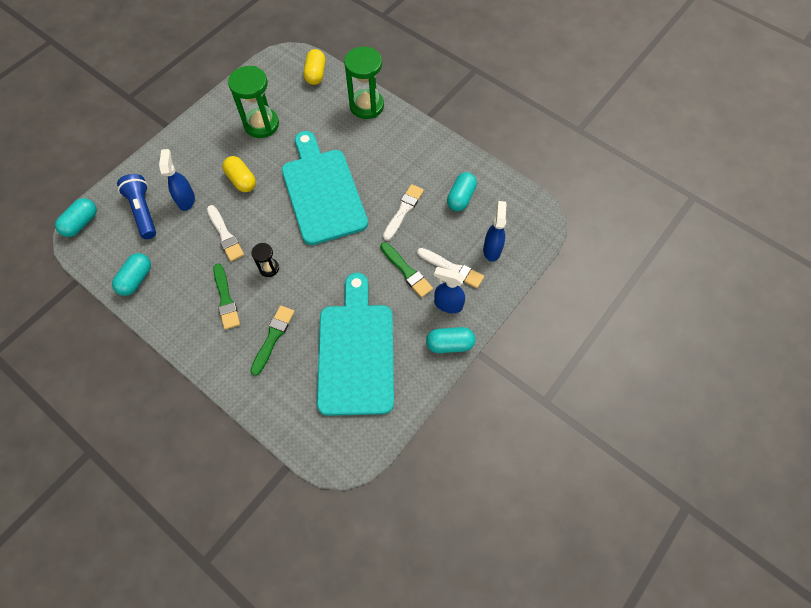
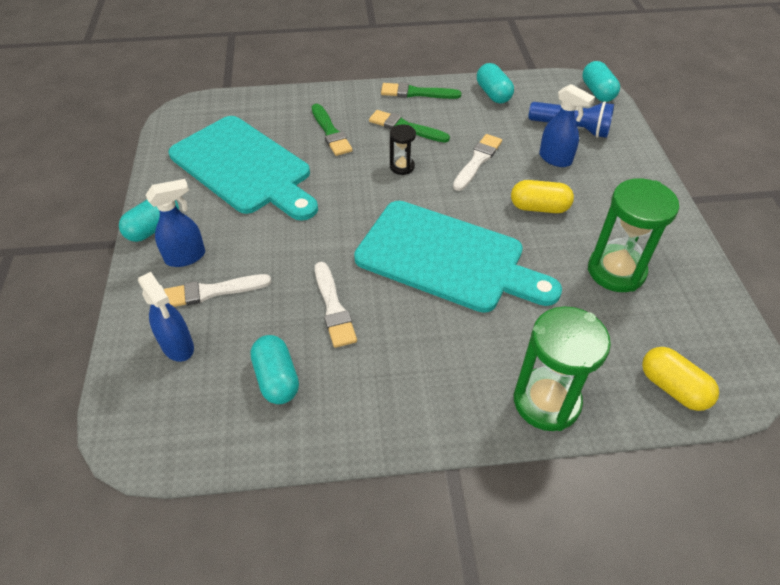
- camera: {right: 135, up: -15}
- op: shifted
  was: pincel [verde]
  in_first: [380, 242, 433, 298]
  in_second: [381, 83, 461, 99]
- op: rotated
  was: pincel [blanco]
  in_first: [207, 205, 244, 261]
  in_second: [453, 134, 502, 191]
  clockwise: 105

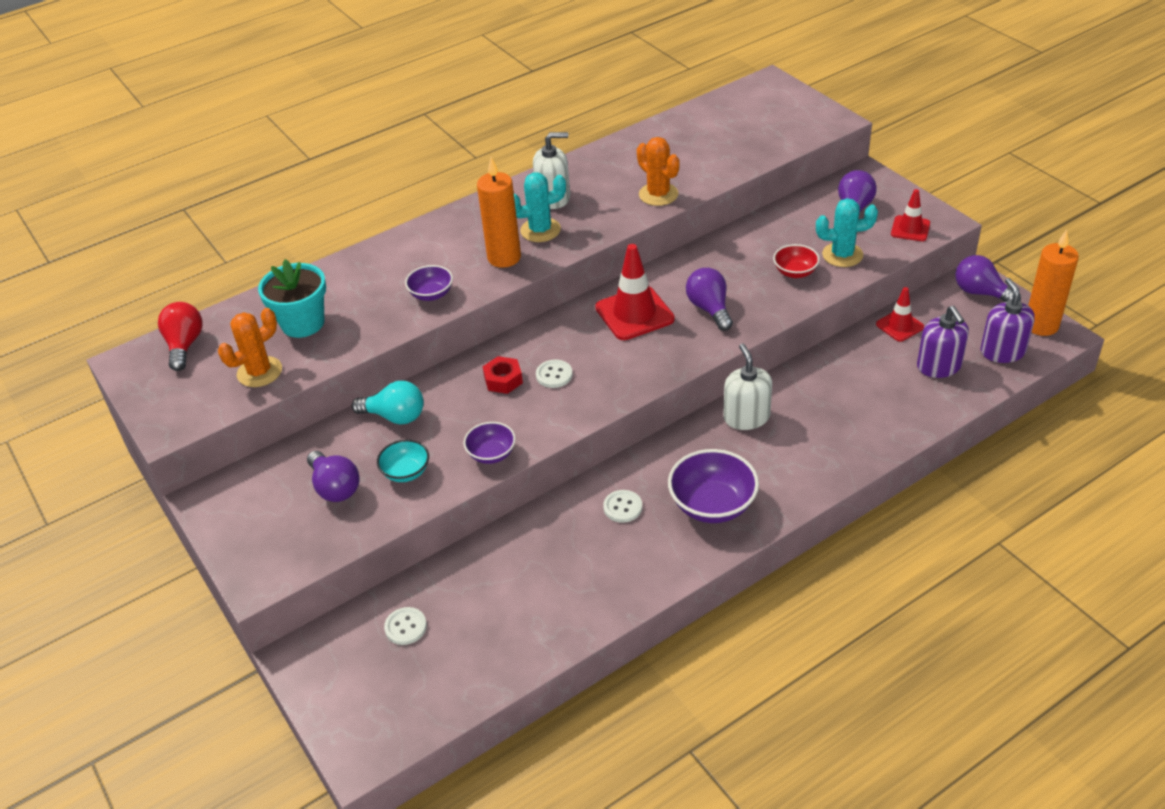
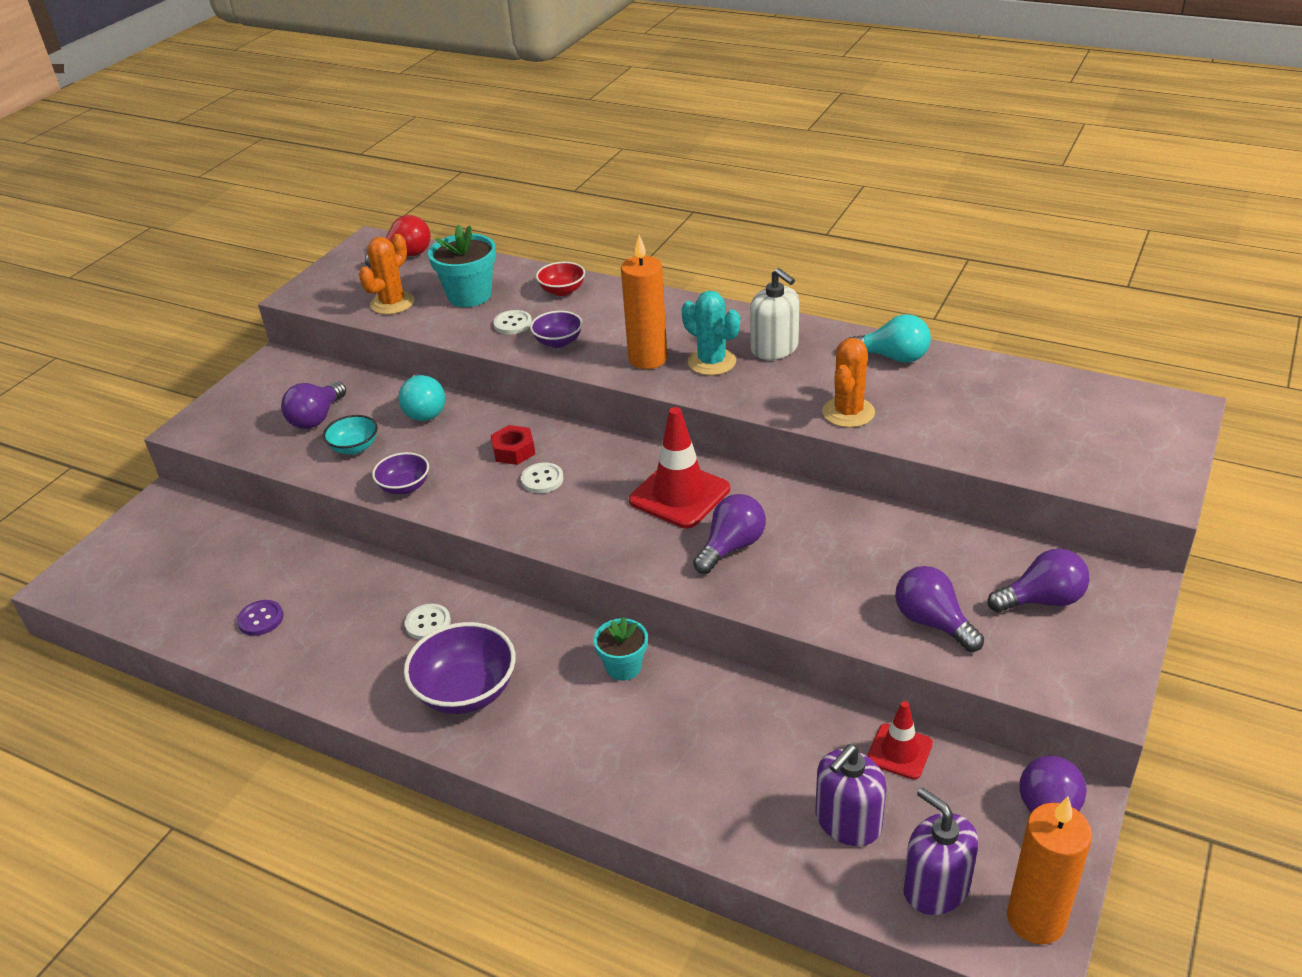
- camera: {right: 60, up: -5}
- op: gone
  was: cono de tráfico [rojo]
  in_first: [891, 189, 930, 241]
- op: new
  now: botón [morado]
  in_second: [237, 600, 284, 636]
- op: new
  now: bombilla [turquesa]
  in_second: [847, 314, 931, 363]
- op: shifted
  was: botón [blanco]
  in_first: [384, 607, 427, 645]
  in_second: [493, 310, 532, 335]
- op: shifted
  was: cuenco [rojo]
  in_first: [773, 244, 820, 278]
  in_second: [536, 262, 585, 296]
- op: swapped
  was: dispensador de jabón [blanco]
  now: maceta [turquesa]
  in_first: [723, 344, 772, 430]
  in_second: [594, 617, 648, 681]
- op: swapped
  was: cactus [turquesa]
  now: bombilla [morado]
  in_first: [816, 198, 878, 267]
  in_second: [895, 566, 984, 652]
- op: rotated
  was: cactus [naranja]
  in_first: [218, 308, 282, 387]
  in_second: [359, 234, 414, 315]
  clockwise: -75
- op: rotated
  was: dispensador de jabón [morado]
  in_first: [981, 278, 1035, 363]
  in_second: [903, 787, 978, 915]
  clockwise: -90

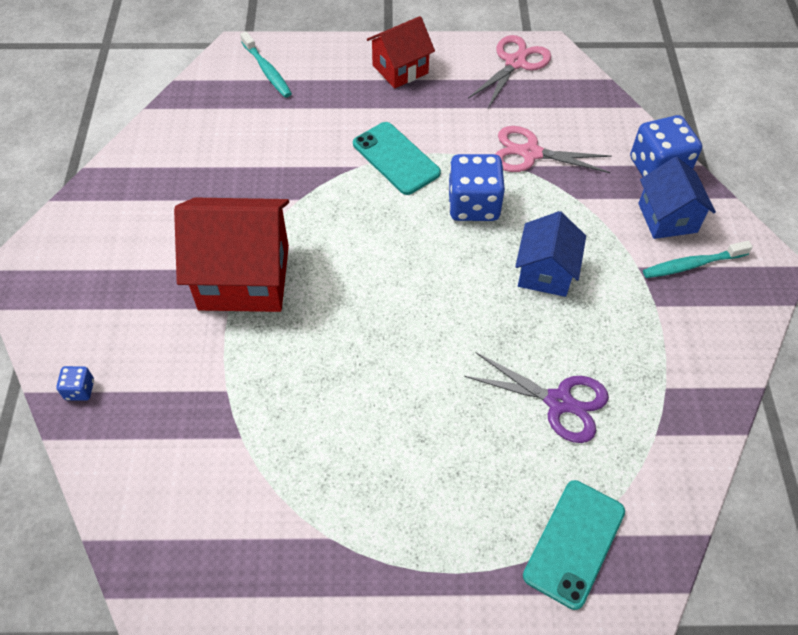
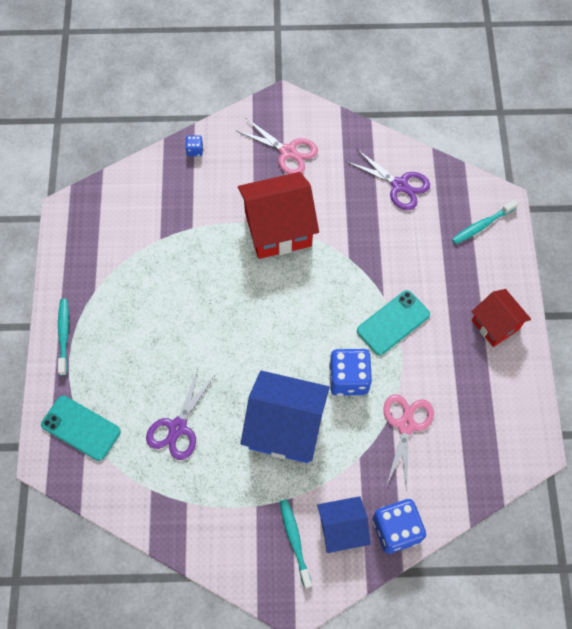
- camera: {right: 90, up: 10}
- op: new
  now: cepillo de dientes [turquesa]
  in_second: [58, 299, 69, 376]
- op: new
  now: tijeras [morado]
  in_second: [347, 149, 430, 210]
- op: shifted
  was: tijeras [rosa]
  in_first: [468, 35, 551, 108]
  in_second: [237, 118, 318, 174]
- op: rotated
  was: casa [rojo]
  in_first: [174, 198, 289, 312]
  in_second: [238, 172, 319, 259]
  clockwise: 75
- op: scaled
  was: casa [azul]
  in_first: [515, 211, 586, 297]
  in_second: [241, 371, 330, 463]
  ratio: 1.68

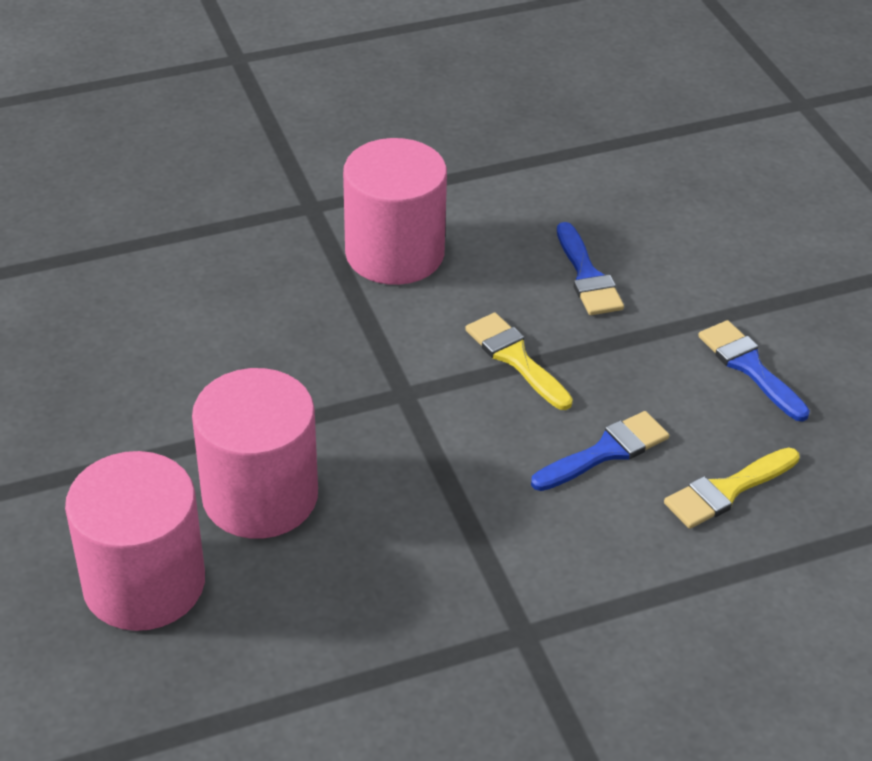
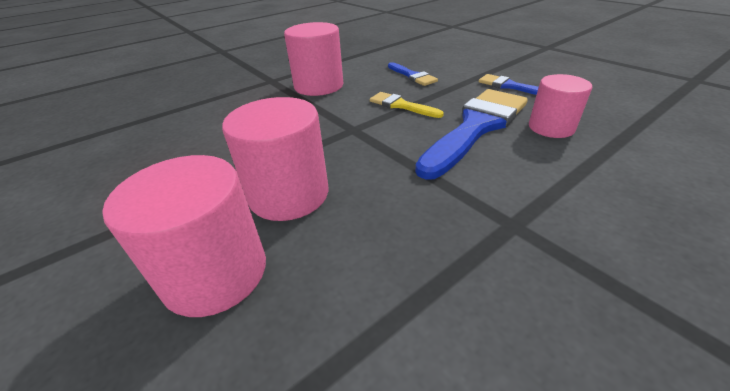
- camera: {right: -15, up: -5}
- op: swapped
  was: pincel [amarillo]
  now: cilindro [rosa]
  in_first: [664, 447, 800, 529]
  in_second: [529, 74, 592, 138]
- op: scaled
  was: pincel [azul]
  in_first: [531, 411, 669, 491]
  in_second: [415, 89, 528, 180]
  ratio: 2.02

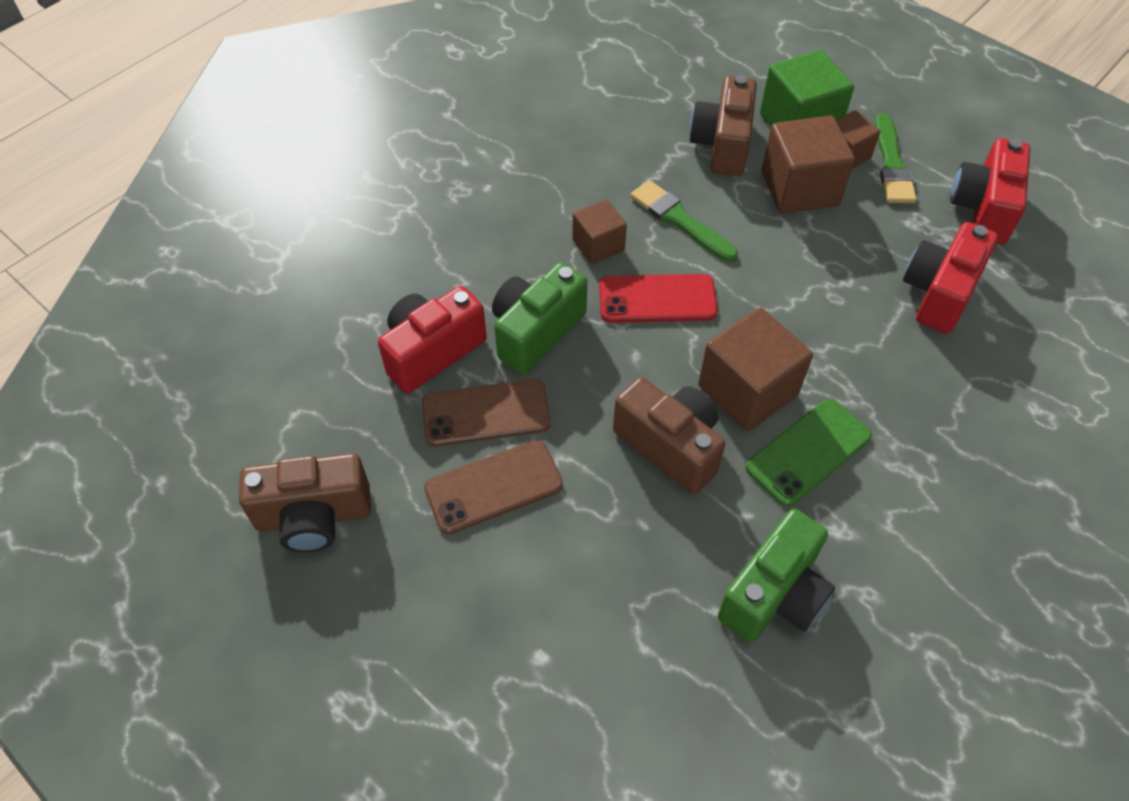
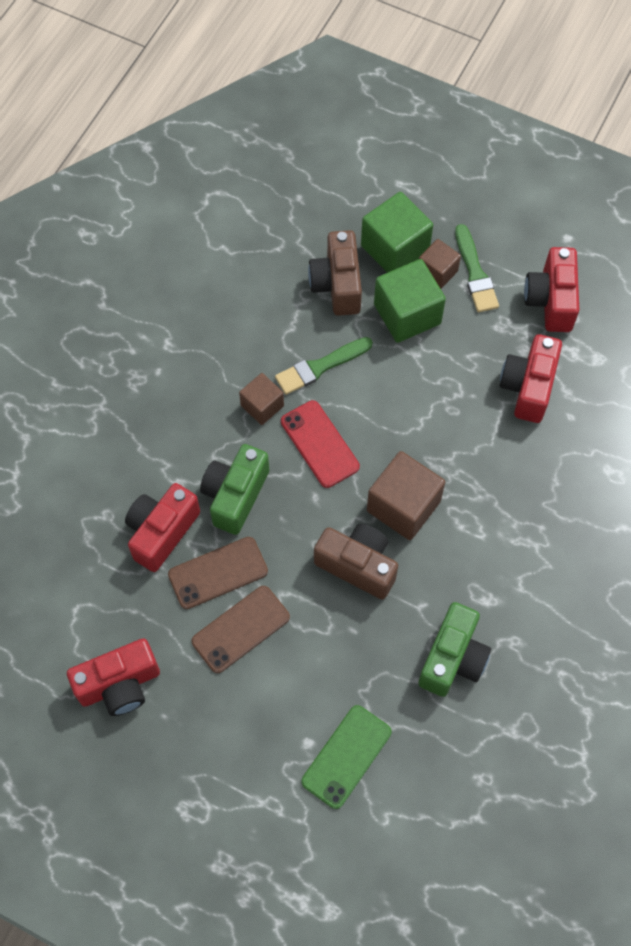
- camera: {right: -15, up: 10}
- op: shifted
  was: móvil [verde]
  in_first: [746, 399, 872, 506]
  in_second: [301, 705, 392, 809]
- op: repainted
  was: cámara [marrón]
  now: cámara [rojo]
  in_first: [239, 453, 371, 552]
  in_second: [67, 638, 160, 716]
- op: repainted
  was: cubo [marrón]
  now: cubo [verde]
  in_first: [762, 115, 855, 214]
  in_second: [374, 259, 446, 343]
- op: rotated
  was: móvil [rojo]
  in_first: [599, 274, 718, 323]
  in_second: [281, 400, 360, 488]
  clockwise: 75
- op: rotated
  was: pincel [verde]
  in_first: [630, 180, 738, 262]
  in_second: [275, 337, 372, 395]
  clockwise: -60

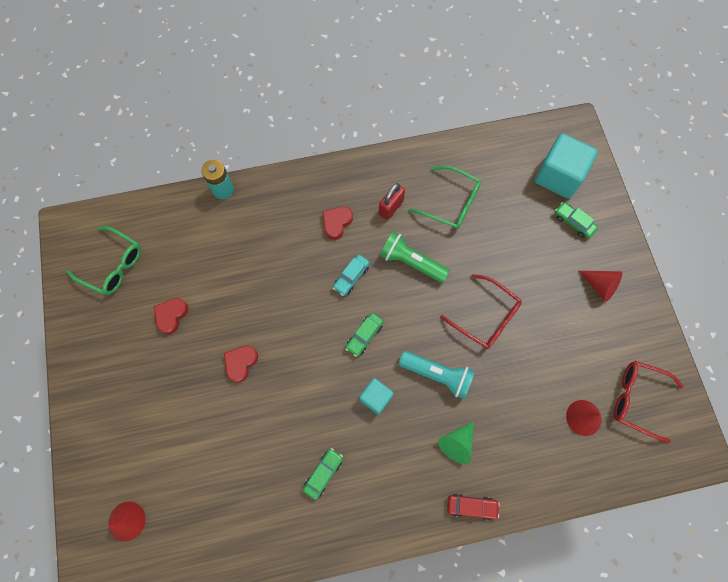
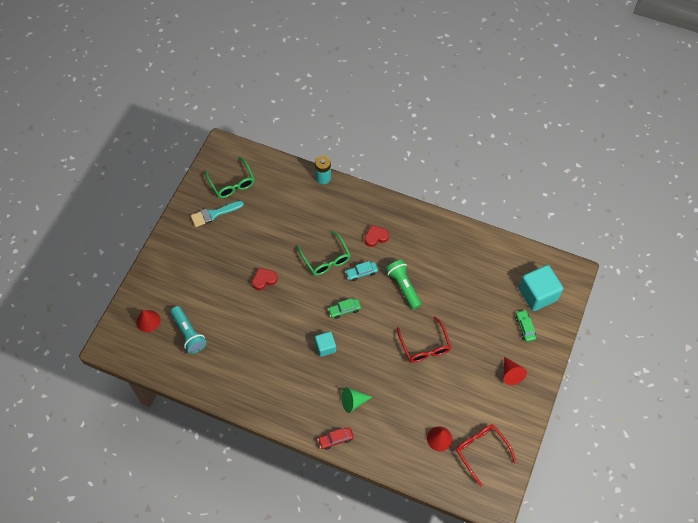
- camera: {right: 35, up: -10}
- op: gone
  was: corazón [rojo]
  in_first: [154, 298, 188, 335]
- op: gone
  was: coche [verde]
  in_first: [303, 448, 343, 500]
- op: gone
  was: candado [rojo]
  in_first: [379, 183, 405, 220]
- op: new
  now: pincel [turquesa]
  in_second: [191, 201, 244, 227]
- op: shifted
  was: lámpara de mano [turquesa]
  in_first: [399, 351, 475, 399]
  in_second: [170, 306, 207, 354]
- op: shifted
  was: gafas [verde]
  in_first: [409, 165, 481, 230]
  in_second: [297, 231, 351, 276]
- op: rotated
  was: coche [rojo]
  in_first: [447, 493, 500, 520]
  in_second: [318, 427, 354, 450]
  clockwise: 120

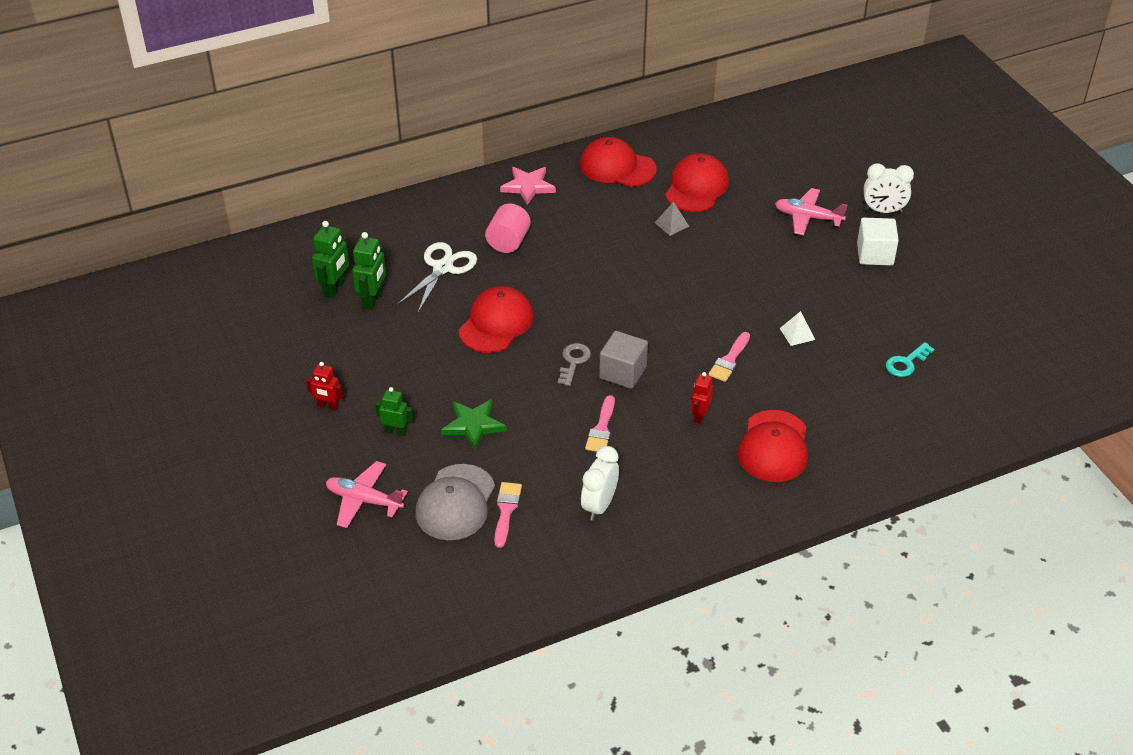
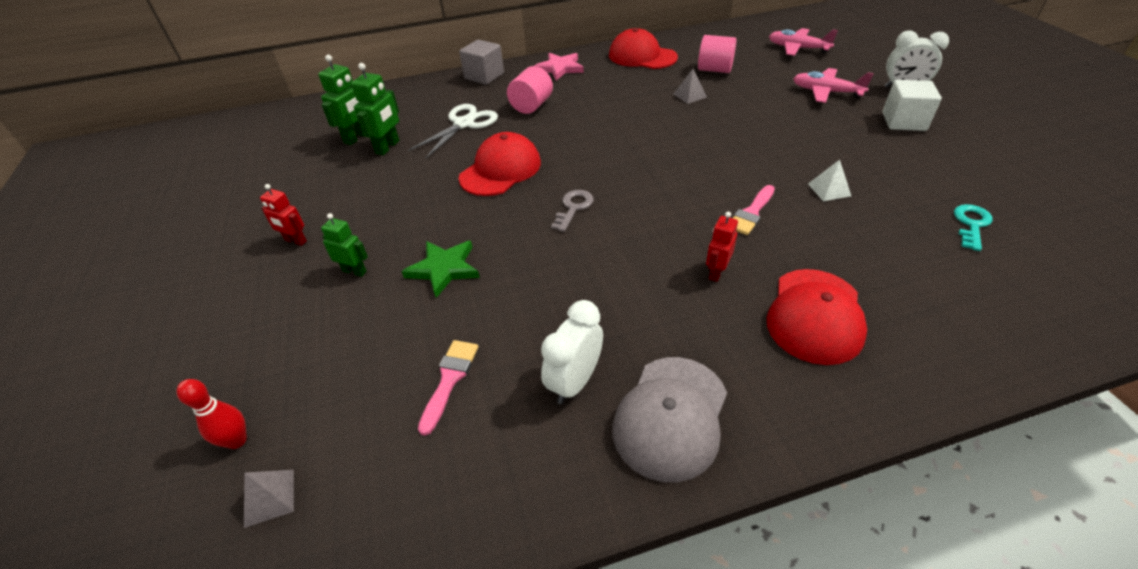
- camera: {right: 10, up: 0}
- op: gone
  was: pincel [rosa]
  in_first: [585, 395, 615, 452]
- op: new
  now: bolo [rojo]
  in_second: [177, 379, 247, 449]
- op: new
  now: pirámide [gris]
  in_second: [244, 470, 294, 528]
- op: shifted
  was: avión [rosa]
  in_first: [326, 461, 408, 528]
  in_second: [769, 28, 838, 56]
- op: shifted
  was: gorra [gris]
  in_first: [415, 464, 495, 540]
  in_second: [612, 357, 727, 482]
- op: shifted
  was: cubo [gris]
  in_first: [599, 331, 648, 389]
  in_second: [459, 40, 504, 85]
- op: swapped
  was: gorra [rojo]
  now: cilindro [rosa]
  in_first: [665, 153, 729, 212]
  in_second: [698, 35, 737, 73]
- op: rotated
  was: llave [turquesa]
  in_first: [886, 342, 934, 377]
  in_second: [954, 204, 993, 251]
  clockwise: 150

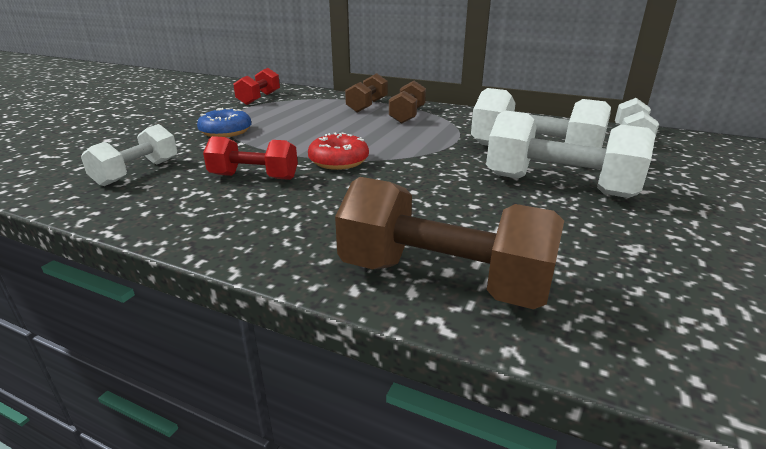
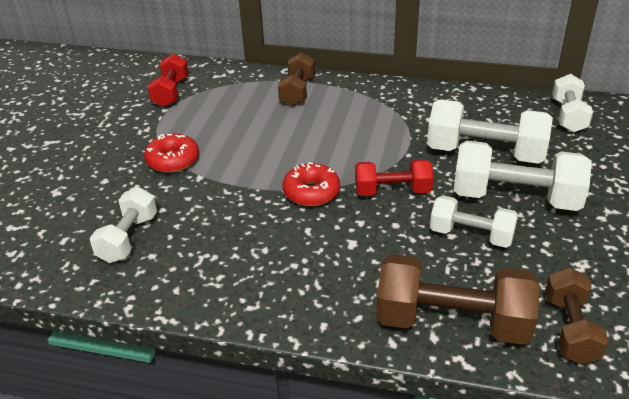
- camera: {right: -10, up: 10}
- op: new
  now: mancuerna [blanco]
  in_second: [430, 195, 518, 248]
- op: shifted
  was: mancuerna [rojo]
  in_first: [203, 136, 298, 180]
  in_second: [355, 159, 434, 196]
- op: shifted
  was: mancuerna [marrón]
  in_first: [389, 81, 426, 124]
  in_second: [545, 267, 609, 365]
- op: repainted
  was: rosquilla [azul]
  now: rosquilla [rojo]
  in_first: [197, 108, 251, 137]
  in_second: [144, 133, 199, 173]

